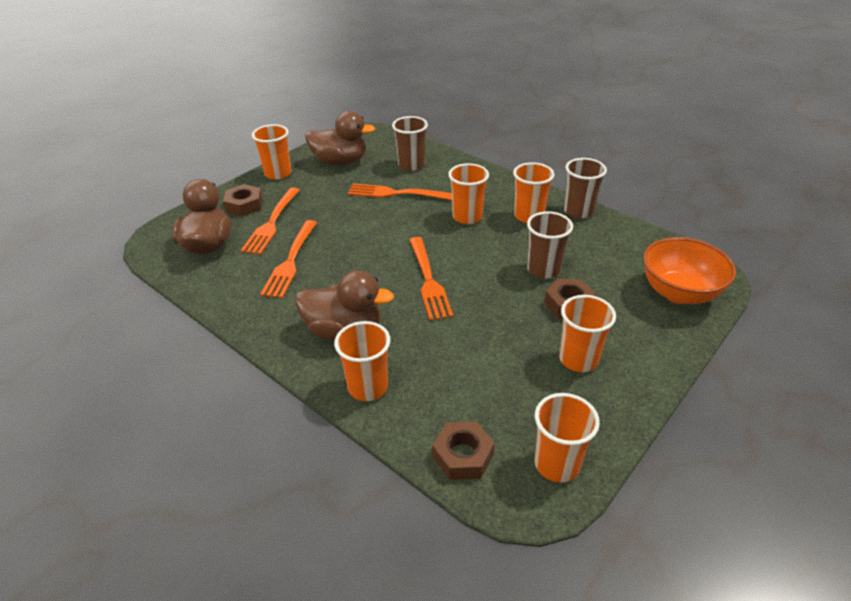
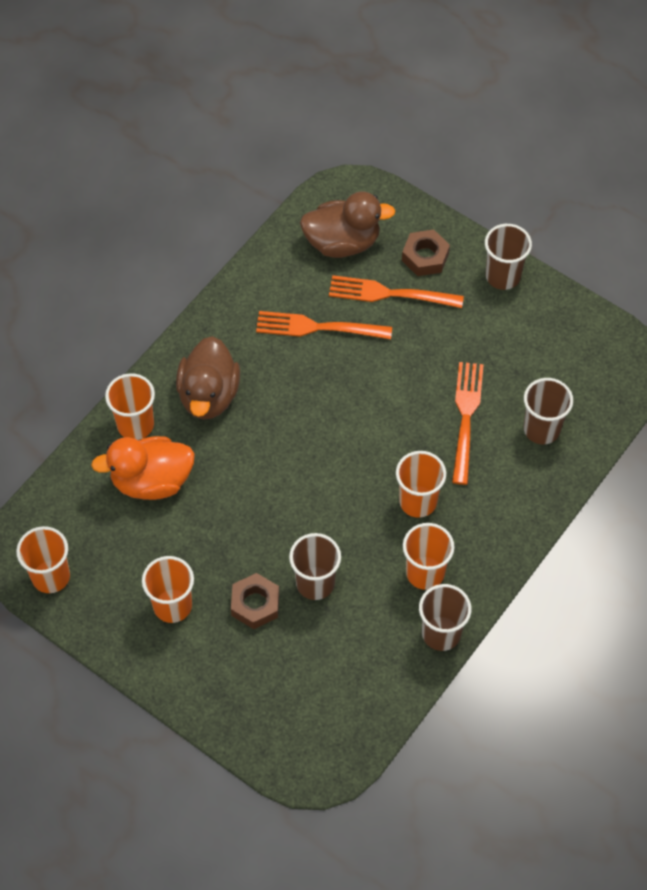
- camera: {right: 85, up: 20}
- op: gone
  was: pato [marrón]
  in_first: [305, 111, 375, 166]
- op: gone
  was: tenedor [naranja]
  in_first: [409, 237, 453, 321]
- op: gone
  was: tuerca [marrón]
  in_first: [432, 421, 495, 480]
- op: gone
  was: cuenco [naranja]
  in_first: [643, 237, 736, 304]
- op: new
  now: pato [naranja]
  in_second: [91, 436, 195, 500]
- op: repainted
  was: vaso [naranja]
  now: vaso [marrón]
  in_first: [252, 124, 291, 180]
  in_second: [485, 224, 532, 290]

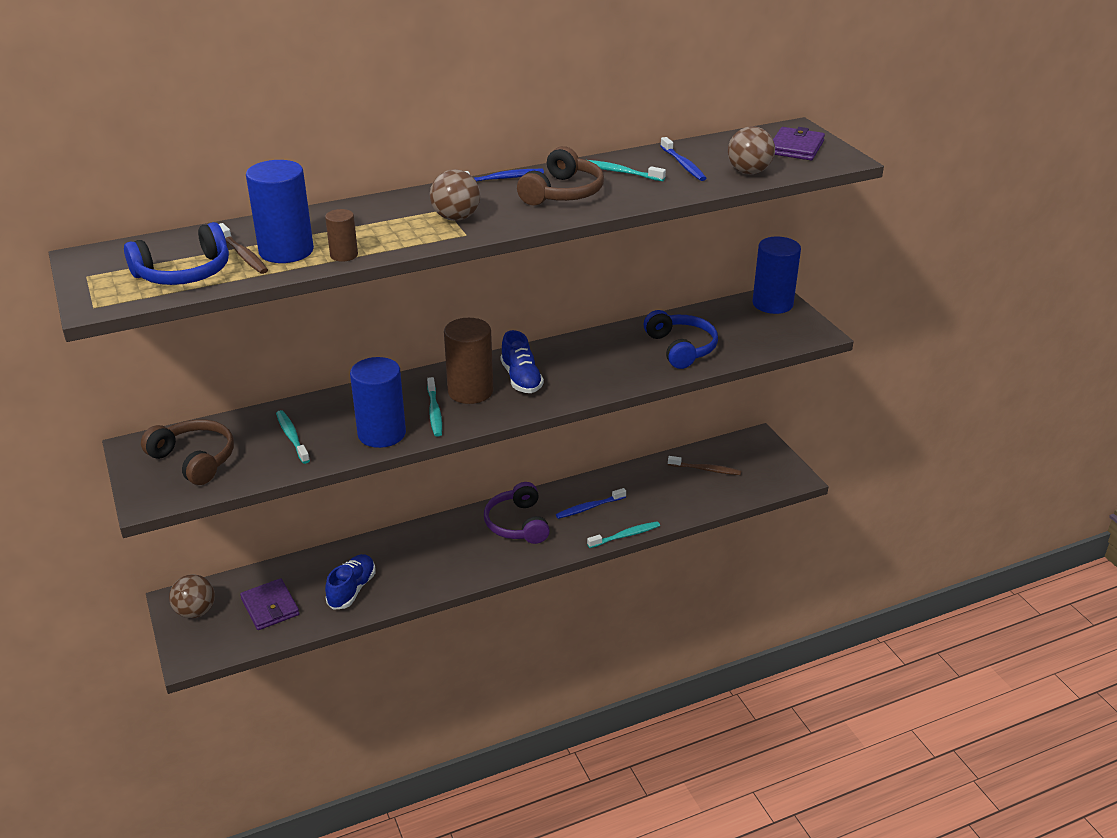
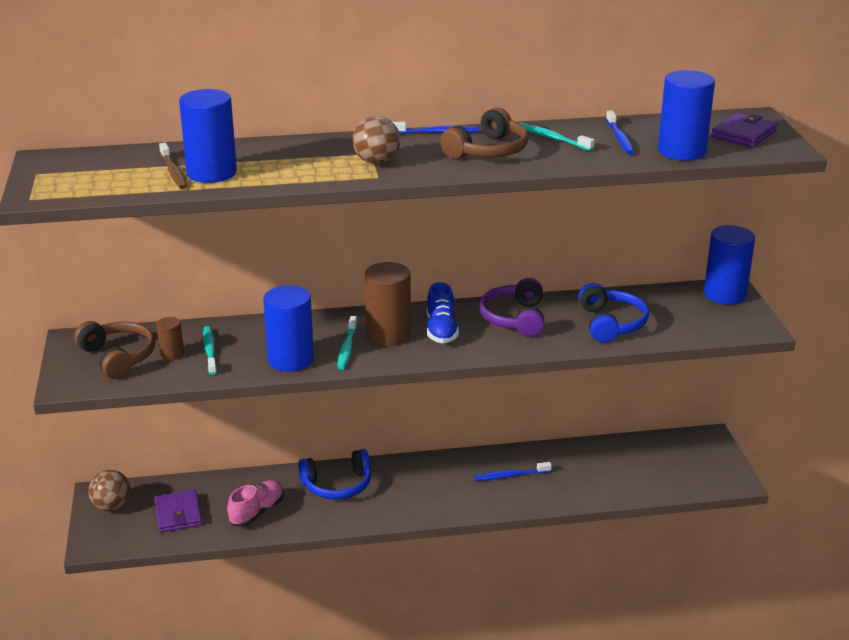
- camera: {right: 15, up: -5}
- op: gone
  was: cepillo de dientes [turquesa]
  in_first: [587, 521, 660, 548]
- op: gone
  was: cepillo de dientes [marrón]
  in_first: [668, 456, 741, 475]
- op: shifted
  was: auriculares [azul]
  in_first: [124, 222, 229, 285]
  in_second: [298, 449, 371, 500]
- op: shifted
  was: cilindro [marrón]
  in_first: [325, 209, 358, 262]
  in_second: [156, 317, 184, 360]
- op: shifted
  was: auriculares [morado]
  in_first: [484, 482, 550, 544]
  in_second: [479, 278, 545, 337]
- op: swapped
  was: pelota [marrón]
  now: cilindro [azul]
  in_first: [728, 126, 775, 174]
  in_second: [658, 70, 715, 160]
- op: repainted
  was: zapato [azul]
  now: zapato [rosa]
  in_first: [325, 554, 375, 610]
  in_second: [227, 480, 284, 527]

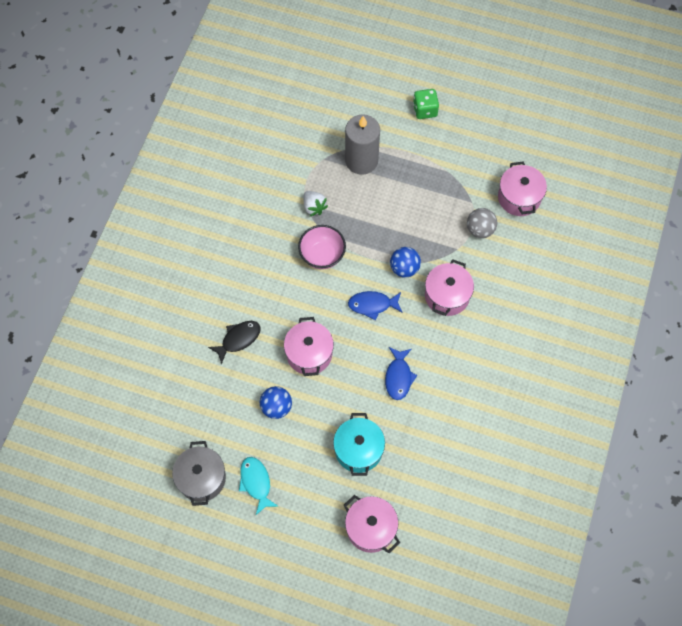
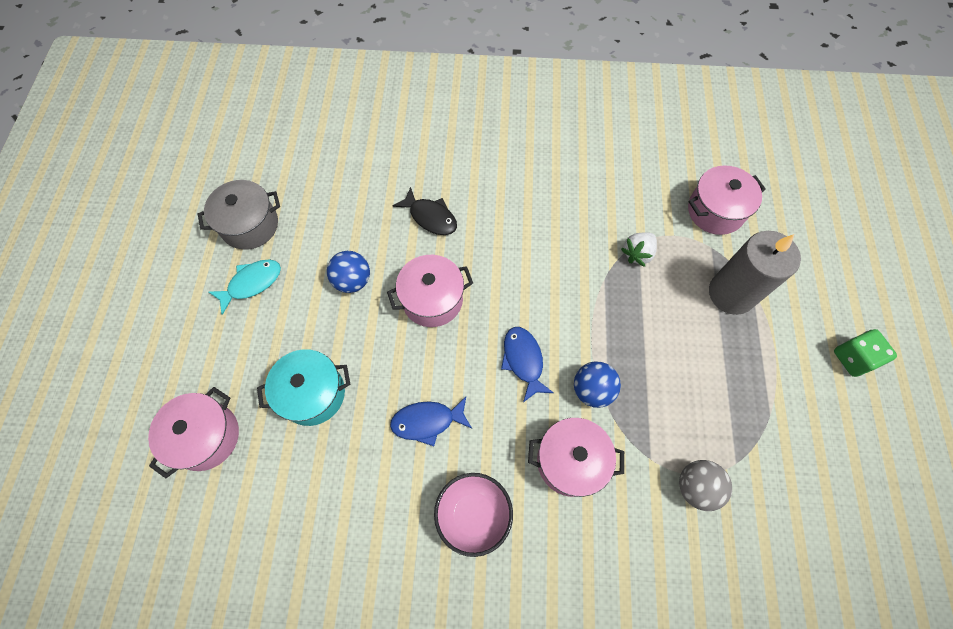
- camera: {right: 75, up: 0}
- op: shifted
  was: cuenco [rosa]
  in_first: [298, 225, 346, 269]
  in_second: [434, 473, 513, 557]
- op: shifted
  was: olla [rosa]
  in_first: [498, 161, 547, 216]
  in_second: [688, 165, 766, 235]

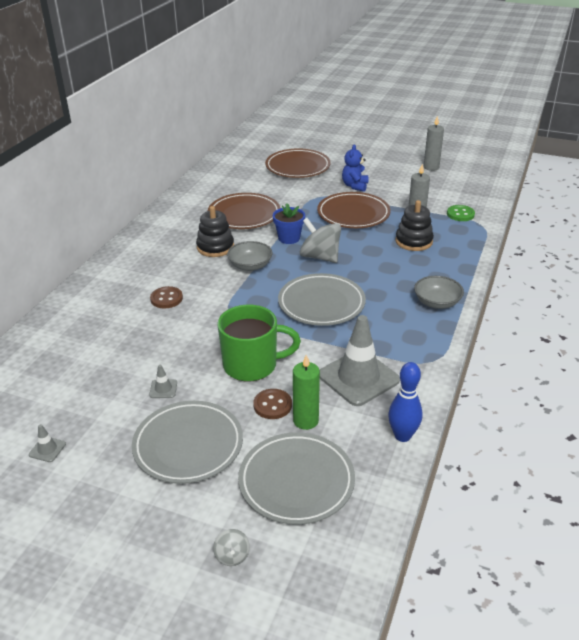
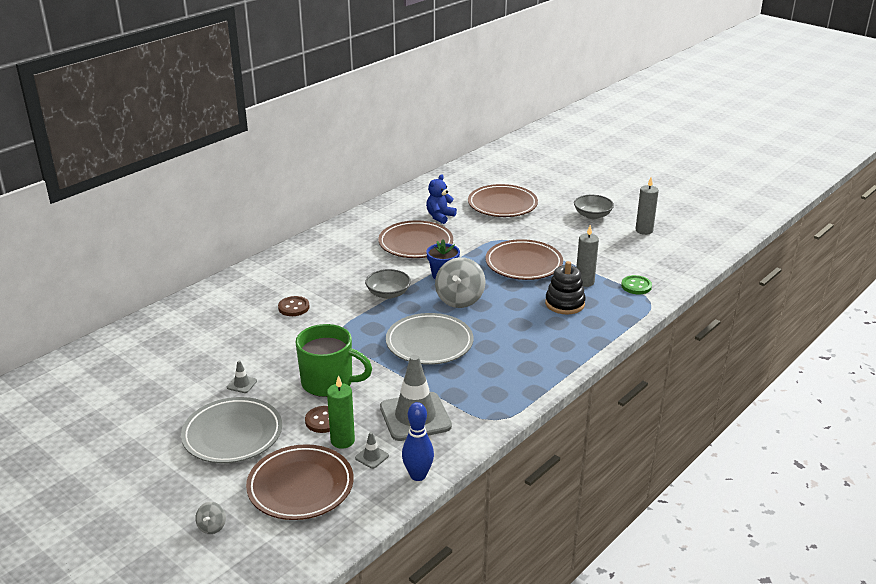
- camera: {right: 20, up: -5}
- op: gone
  was: juguete apilable [negro]
  in_first: [196, 206, 234, 257]
- op: shifted
  was: cono de tráfico [gris]
  in_first: [29, 424, 66, 462]
  in_second: [355, 432, 389, 469]
- op: shifted
  was: osito [azul]
  in_first: [342, 144, 369, 192]
  in_second: [426, 174, 457, 224]
- op: shifted
  was: cuenco [gris]
  in_first: [414, 276, 464, 309]
  in_second: [574, 195, 614, 219]
- op: repainted
  was: plato [gris]
  now: plato [marrón]
  in_first: [238, 432, 355, 525]
  in_second: [246, 444, 354, 520]
- op: rotated
  was: peonza [gris]
  in_first: [300, 218, 341, 263]
  in_second: [435, 257, 486, 308]
  clockwise: -135

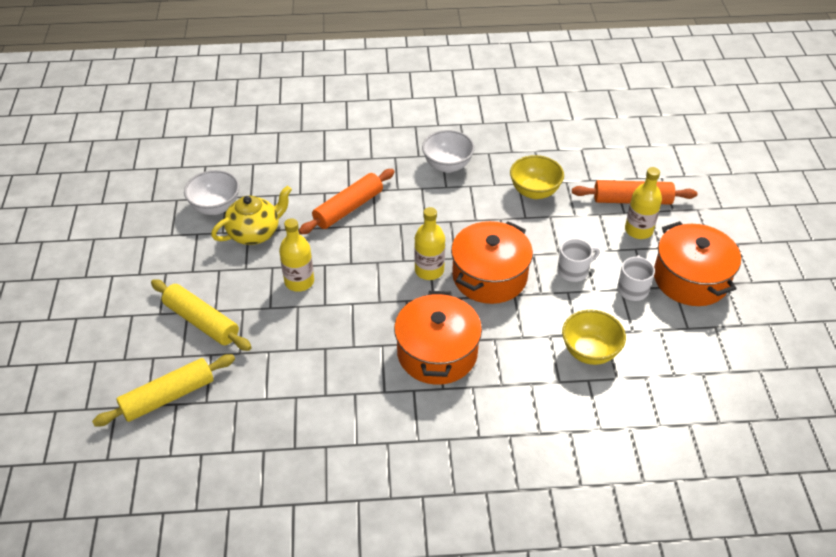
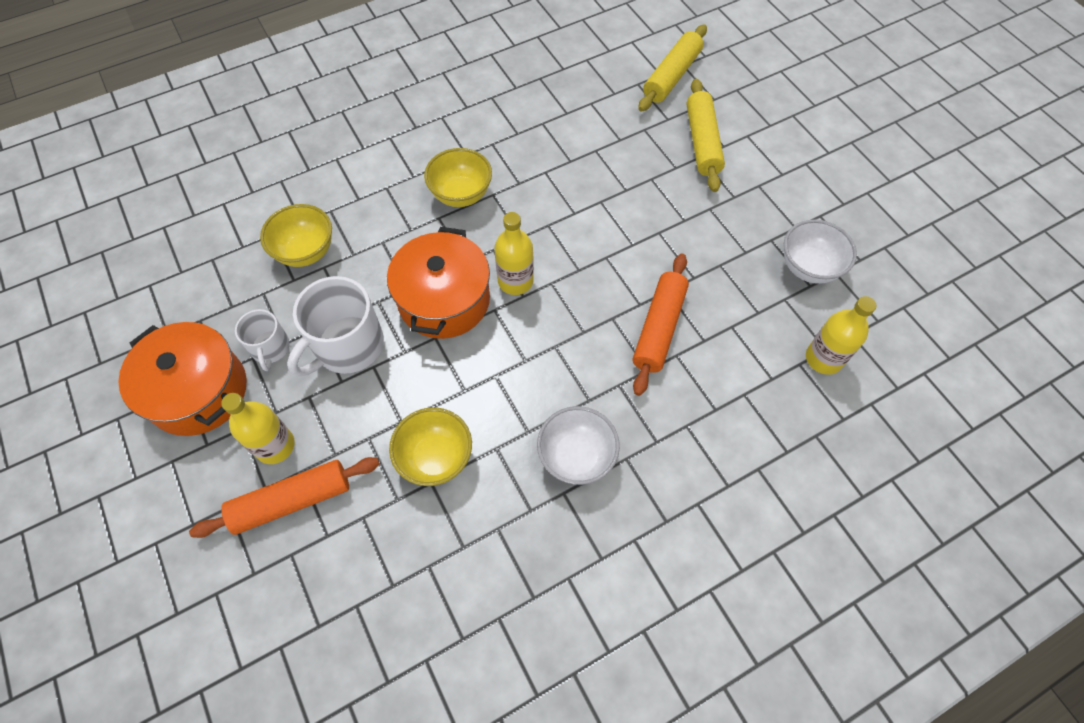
- camera: {right: 155, up: 15}
- op: gone
  was: tetera [amarillo]
  in_first: [211, 186, 292, 245]
- op: shifted
  was: botella [amarillo]
  in_first: [279, 218, 314, 292]
  in_second: [806, 296, 877, 375]
- op: swapped
  was: olla [naranja]
  now: cuenco [amarillo]
  in_first: [394, 291, 482, 385]
  in_second: [424, 148, 492, 207]
- op: rotated
  was: rodillo [amarillo]
  in_first: [151, 279, 252, 351]
  in_second: [687, 79, 725, 192]
  clockwise: 75
- op: scaled
  was: taza [blanco]
  in_first: [557, 238, 600, 282]
  in_second: [287, 276, 384, 377]
  ratio: 1.75

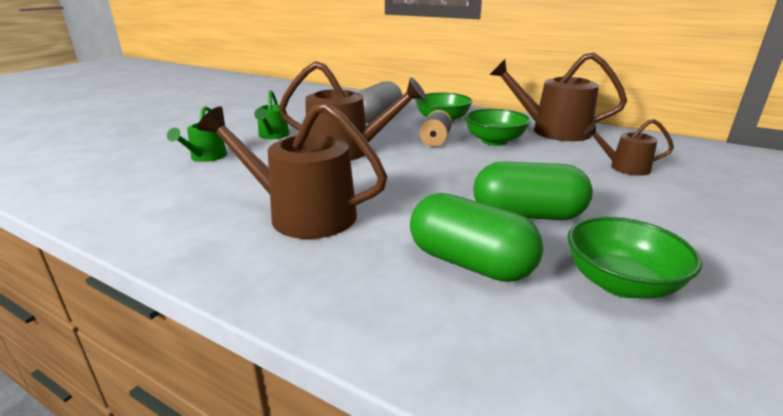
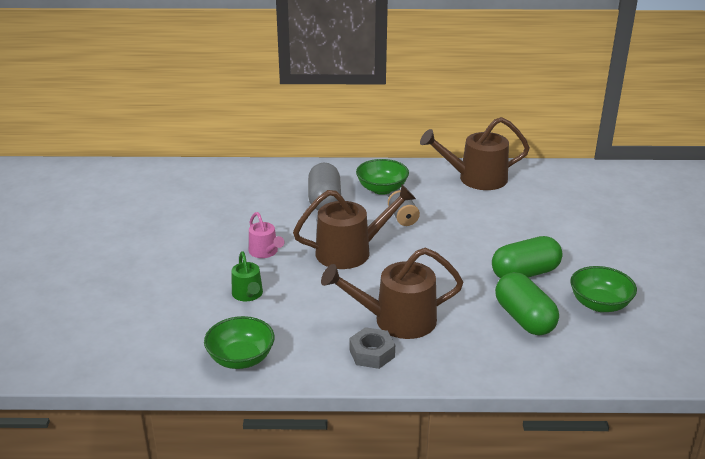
- camera: {right: -30, up: 5}
- op: gone
  was: regadera [marrón]
  in_first: [584, 119, 674, 176]
- op: new
  now: tuerca [gris]
  in_second: [349, 327, 395, 369]
- op: shifted
  was: cuenco [verde]
  in_first: [465, 109, 531, 146]
  in_second: [204, 316, 275, 369]
- op: repainted
  was: regadera [verde]
  now: regadera [rosa]
  in_first: [254, 90, 290, 139]
  in_second: [249, 212, 285, 258]
- op: rotated
  was: cápsula [verde]
  in_first: [410, 193, 543, 282]
  in_second: [495, 272, 559, 335]
  clockwise: 60

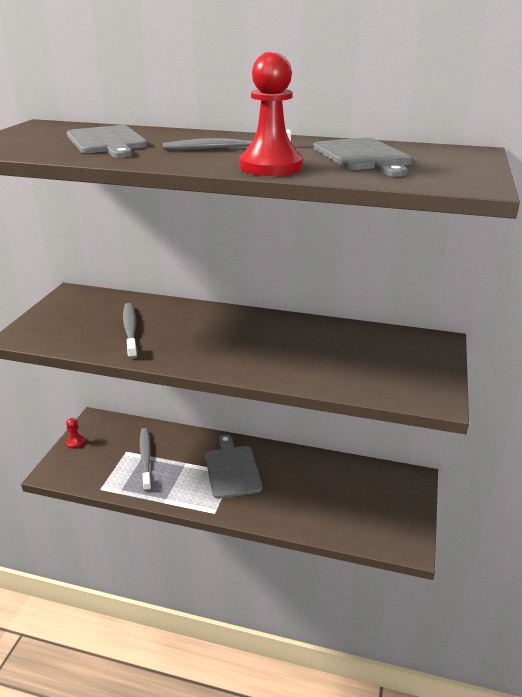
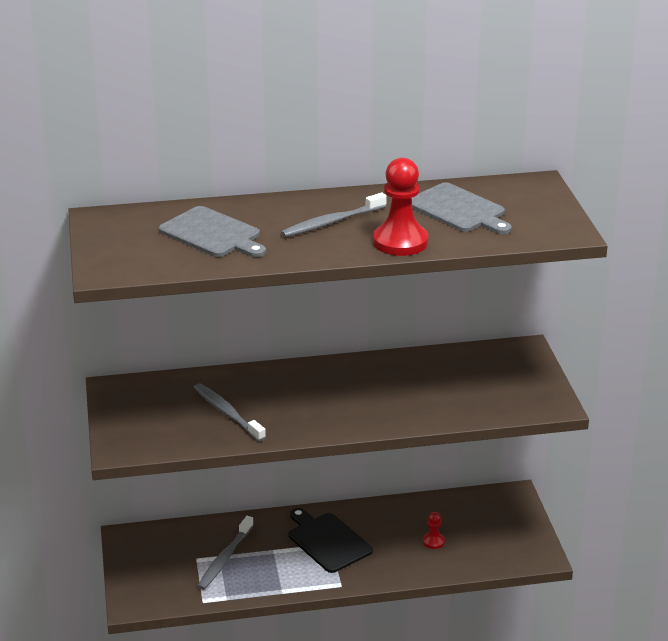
- camera: {right: -25, up: 0}
- op: shifted
  was: peón [rojo]
  in_first: [66, 418, 85, 449]
  in_second: [423, 512, 445, 549]
- op: repainted
  was: tabla de cortar [gris]
  now: tabla de cortar [negro]
  in_first: [205, 435, 262, 499]
  in_second: [288, 508, 373, 573]
- op: rotated
  was: cepillo de dientes [gris]
  in_first: [140, 428, 152, 492]
  in_second: [197, 516, 254, 590]
  clockwise: -120

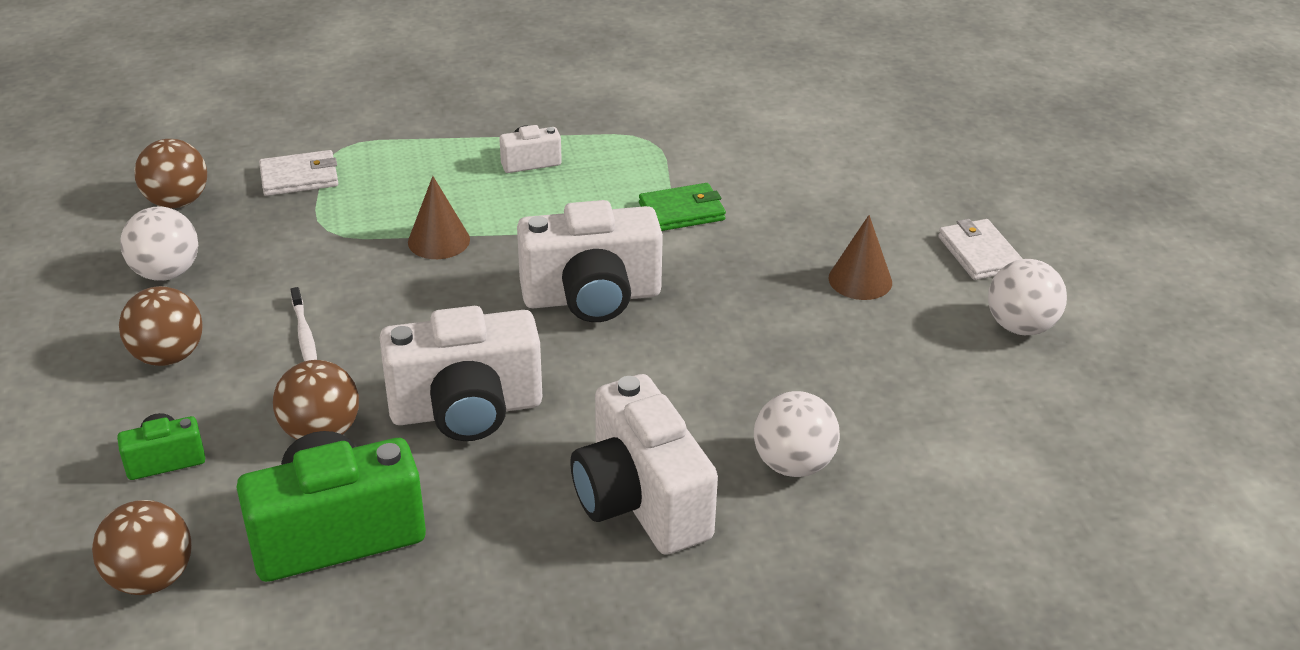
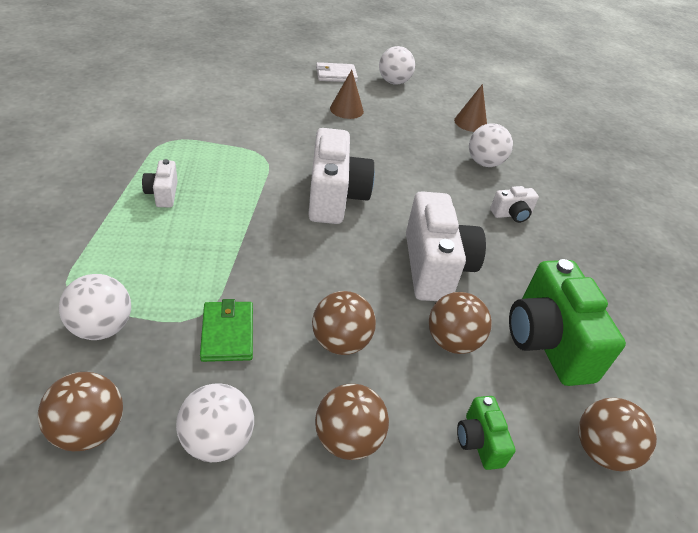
- camera: {right: -85, up: 5}
- op: shifted
  was: cono [marrón]
  in_first: [408, 176, 470, 259]
  in_second: [454, 84, 487, 132]
- op: shifted
  was: cartera [verde]
  in_first: [639, 183, 726, 231]
  in_second: [200, 299, 253, 362]
- op: swapped
  was: cartera [blanco]
  now: pelota [blanco]
  in_first: [259, 150, 338, 196]
  in_second: [59, 274, 131, 340]
- op: swapped
  was: cepillo de dientes [blanco]
  now: pelota [marrón]
  in_first: [290, 287, 317, 361]
  in_second: [312, 291, 376, 355]
- op: scaled
  was: cámara [blanco]
  in_first: [570, 374, 718, 555]
  in_second: [490, 186, 539, 223]
  ratio: 0.48

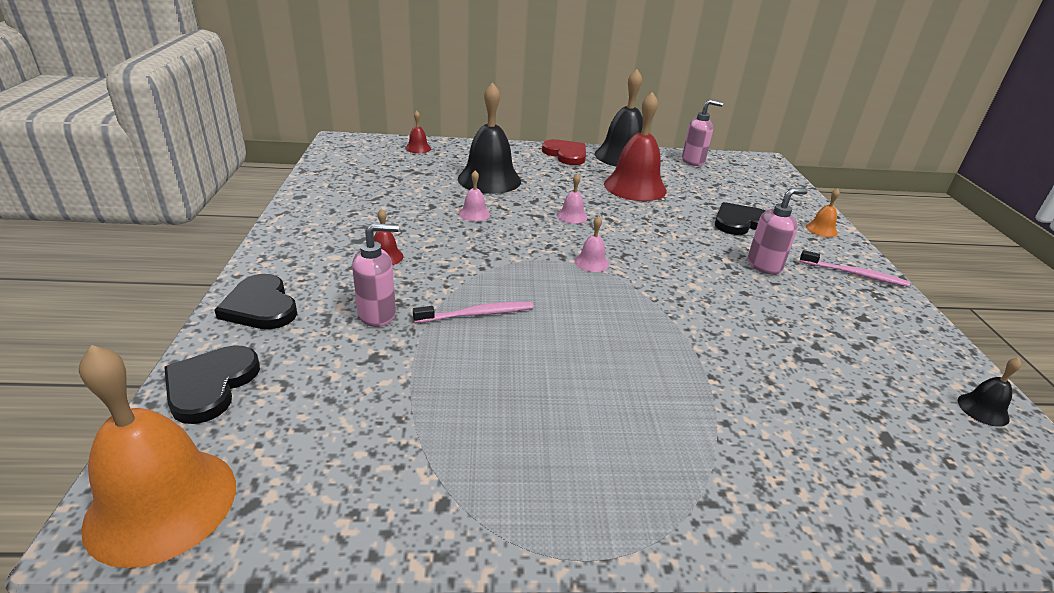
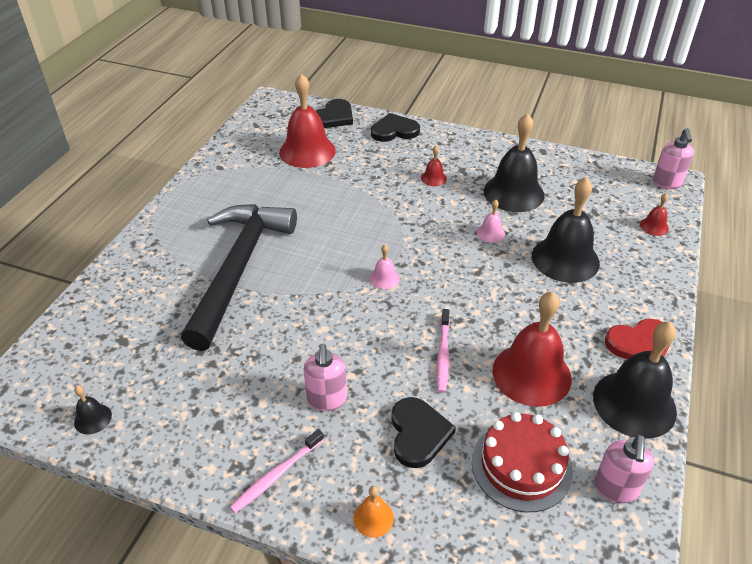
- camera: {right: 115, up: 10}
- op: gone
  was: campana [naranja]
  in_first: [79, 345, 236, 568]
- op: gone
  was: campana [rosa]
  in_first: [557, 173, 587, 224]
- op: new
  now: martillo [negro]
  in_second: [181, 204, 297, 351]
- op: new
  now: campana [rojo]
  in_second: [279, 74, 336, 168]
- op: new
  now: tarta [rojo]
  in_second: [472, 412, 573, 513]
- op: new
  now: campana [negro]
  in_second: [484, 113, 544, 212]
- op: shifted
  was: dispensador de jabón [rosa]
  in_first: [352, 223, 399, 327]
  in_second: [653, 128, 694, 189]
- op: shifted
  was: cepillo de dientes [rosa]
  in_first: [413, 302, 533, 323]
  in_second: [436, 309, 450, 393]
- op: rotated
  was: corazón [negro]
  in_first: [164, 345, 260, 424]
  in_second: [316, 99, 353, 128]
  clockwise: 90

